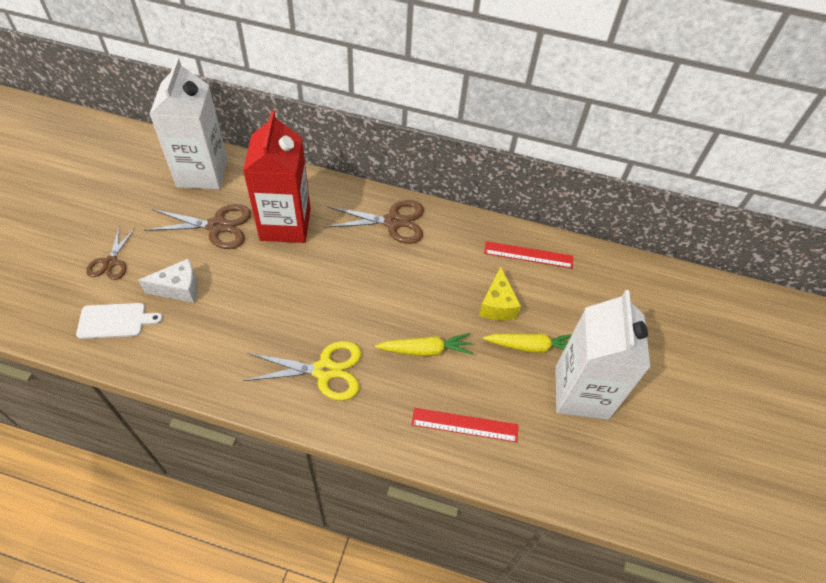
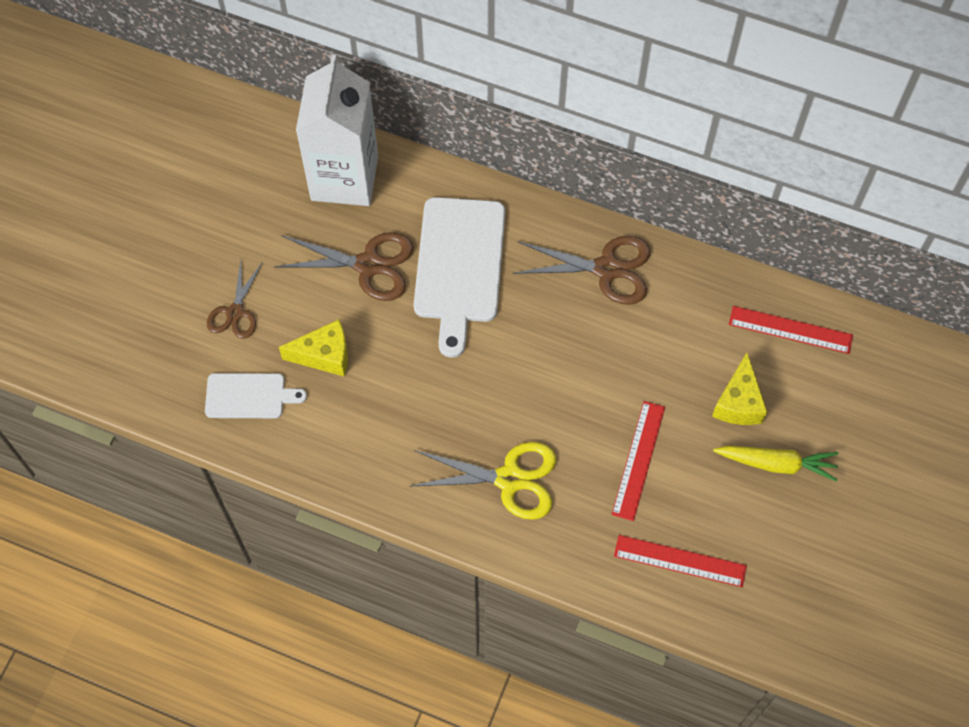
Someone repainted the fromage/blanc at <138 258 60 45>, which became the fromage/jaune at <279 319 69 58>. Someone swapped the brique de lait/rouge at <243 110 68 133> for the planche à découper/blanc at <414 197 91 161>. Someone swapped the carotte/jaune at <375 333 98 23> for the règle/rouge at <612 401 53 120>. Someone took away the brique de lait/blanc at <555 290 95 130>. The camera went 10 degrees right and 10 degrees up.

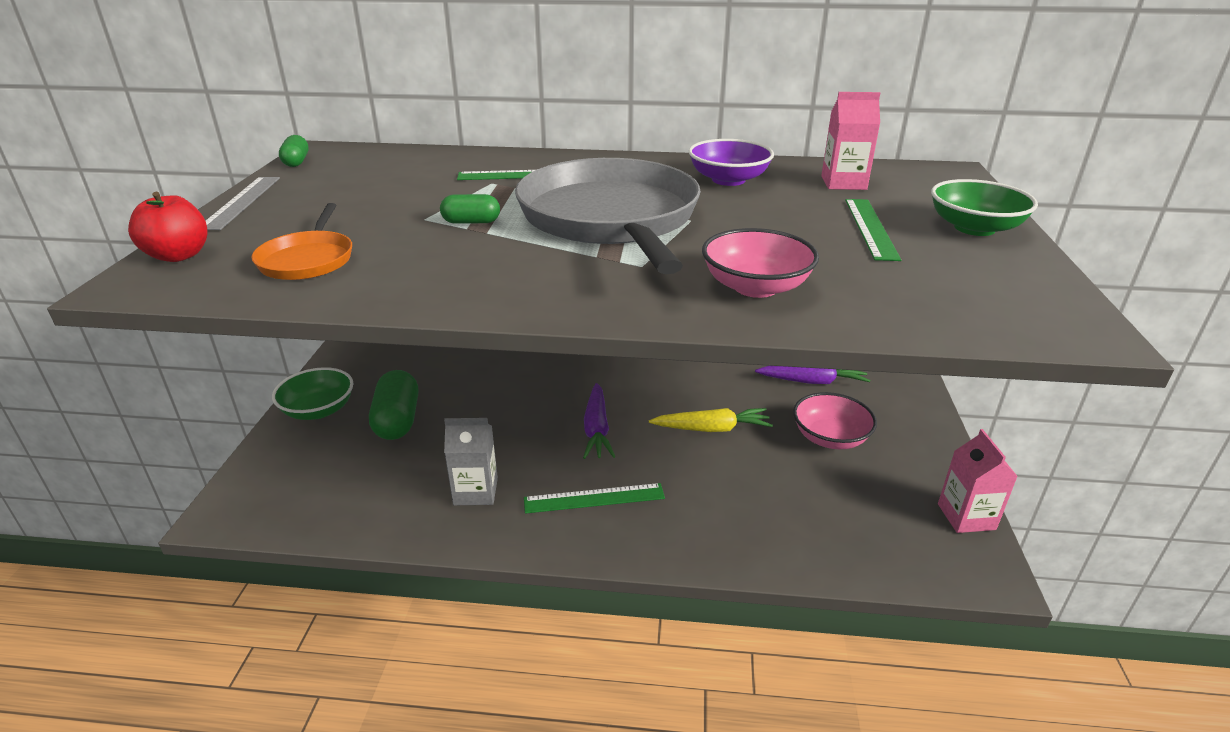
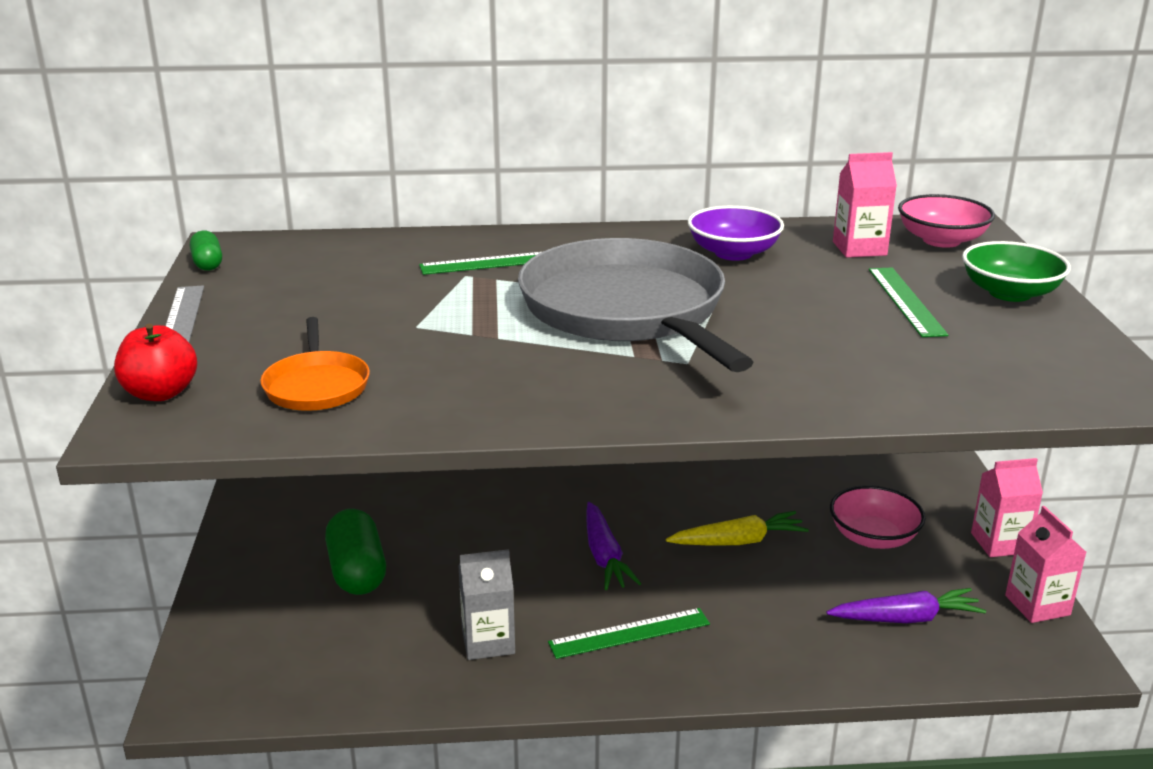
Someone took away the bol/vert at <272 367 81 53>. Someone took away the gélule/vert at <440 194 60 30>. Someone carried the bol/rose from <702 228 117 70> to <898 194 97 54>. Someone carried the carotte/violet from <755 366 115 18> to <826 588 160 35>. Someone put down the brique de lait/rose at <971 458 72 99>. The camera went 10 degrees left and 5 degrees down.

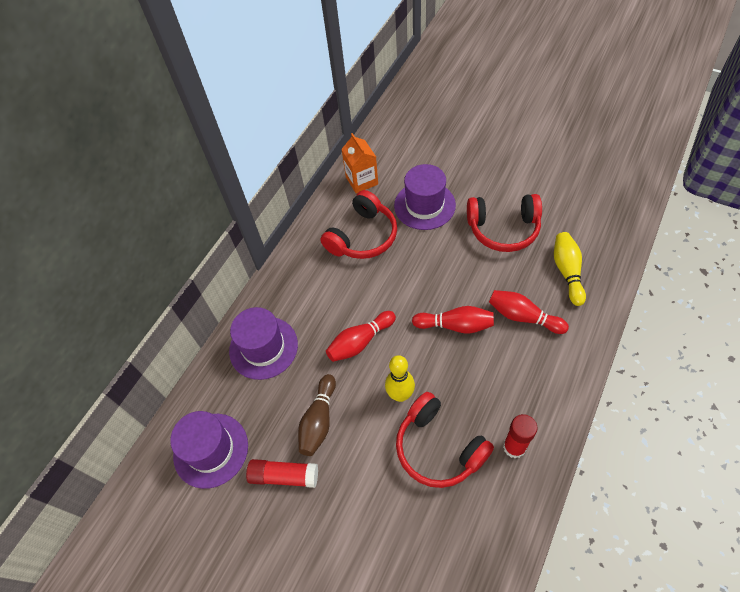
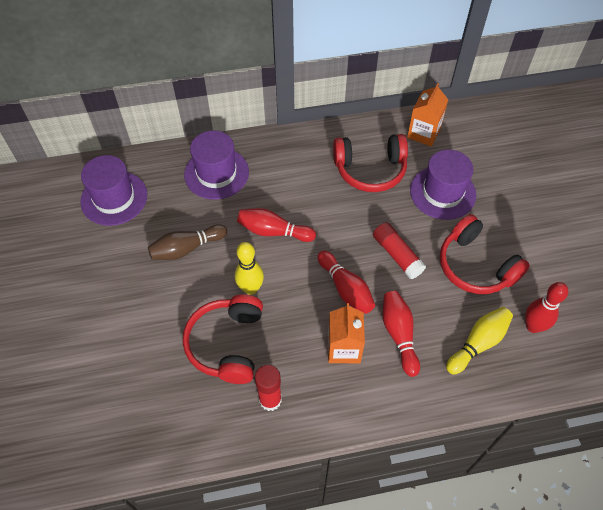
Someone carried the bâton de colle/rouge from <246 459 72 29> to <373 222 53 57>. Someone put down the brique de lait/orange at <328 303 37 60>. Someone put down the quille/rouge at <525 282 43 51>. The camera went 45 degrees right and 0 degrees up.

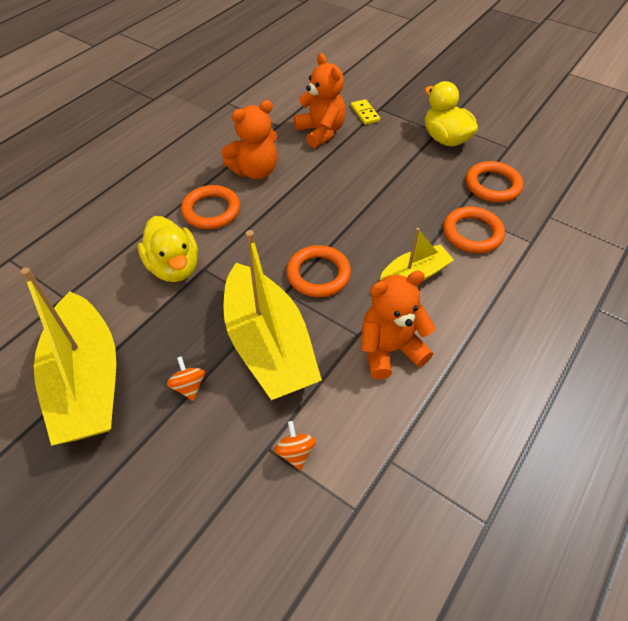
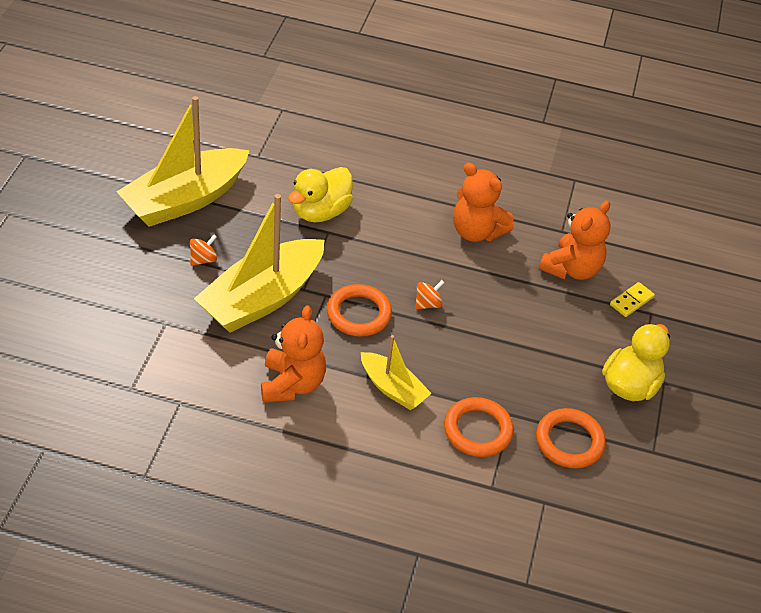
Someone took away the anneau/orange at <181 185 59 44>. Someone carried the toupie/orange from <274 421 42 49> to <415 280 30 30>. Someone rotated the ours en peluche/orange at <361 271 75 108> by 45 degrees clockwise. The camera went 65 degrees right and 5 degrees down.

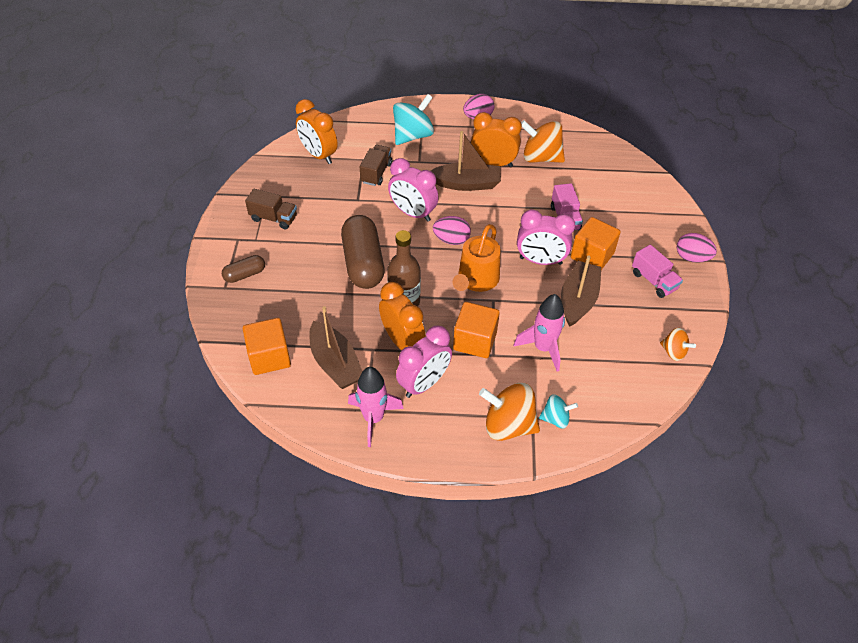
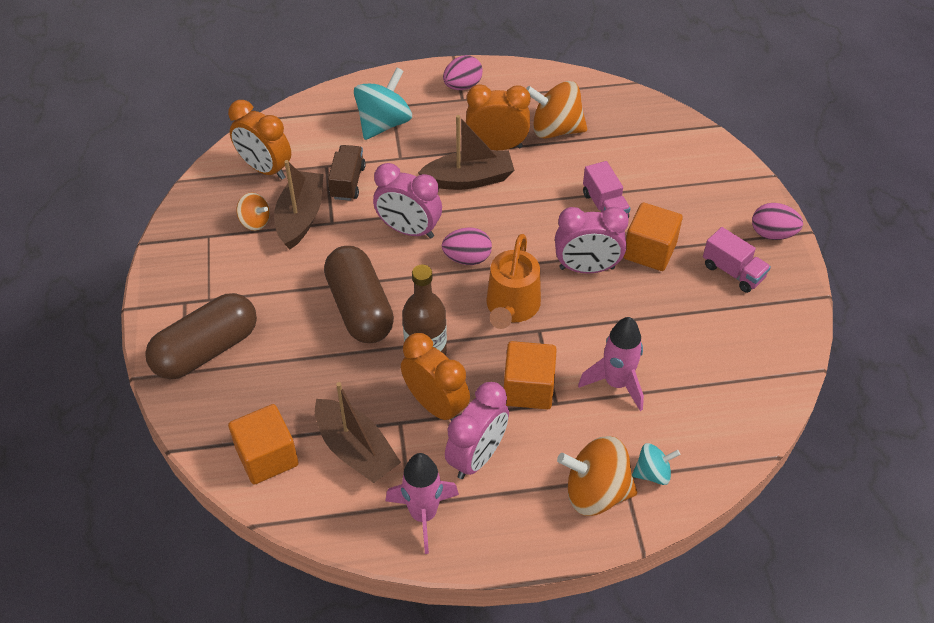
Someone scaled the gélule/marron at <222 255 43 28> by 1.99. Someone took away the camion/marron at <245 189 52 41>. Someone carried the bateau/marron from <561 256 40 71> to <274 160 50 90>. Someone carried the toupie/orange from <660 328 36 33> to <236 193 34 38>. The camera went 10 degrees left and 0 degrees up.

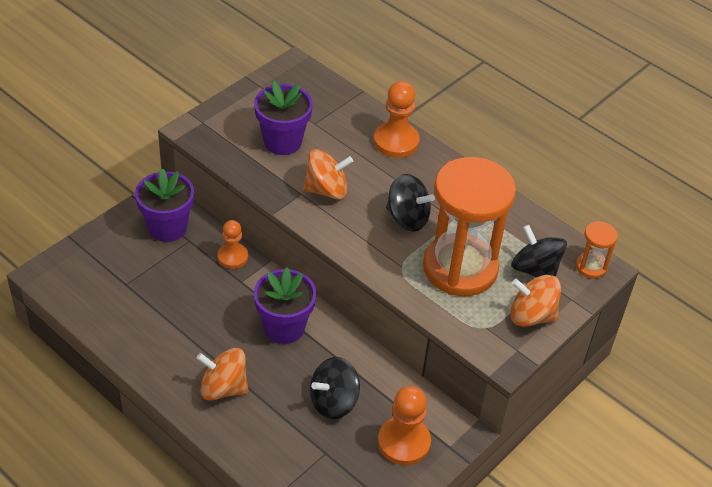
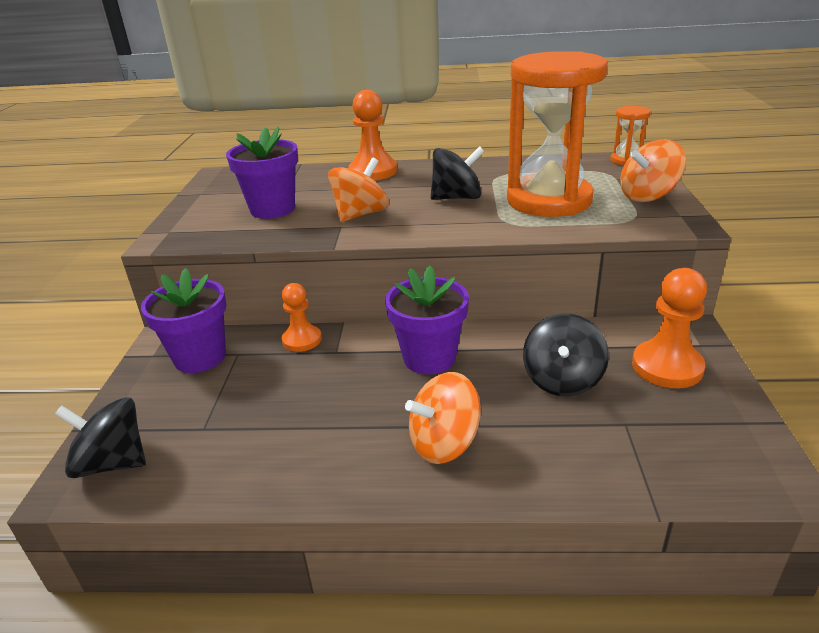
Someone carried the toupie/noir from <511 225 56 52> to <55 397 91 81>. The camera went 35 degrees left and 15 degrees down.

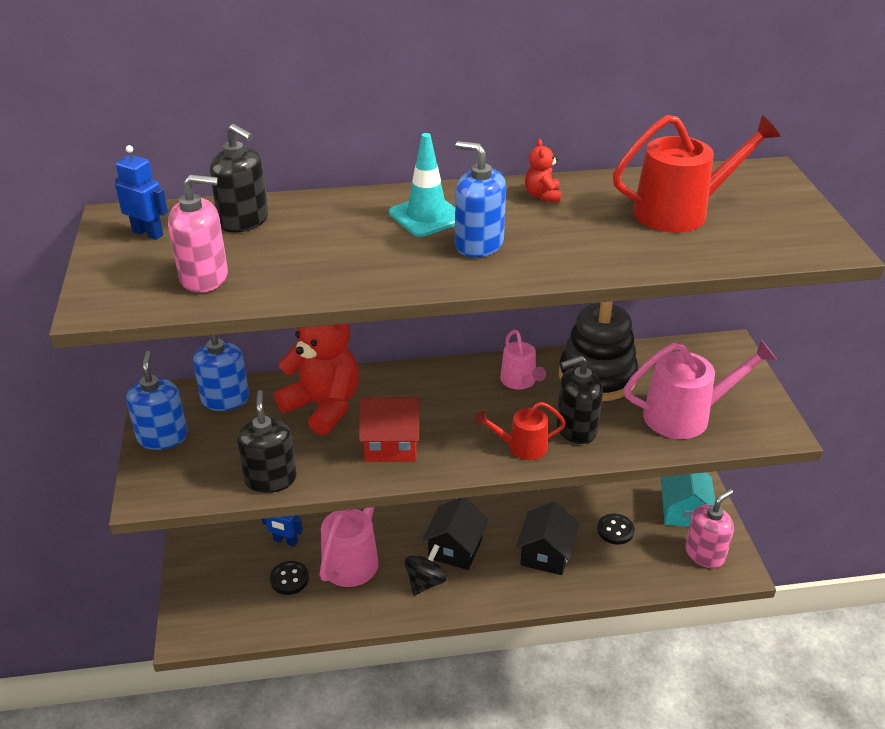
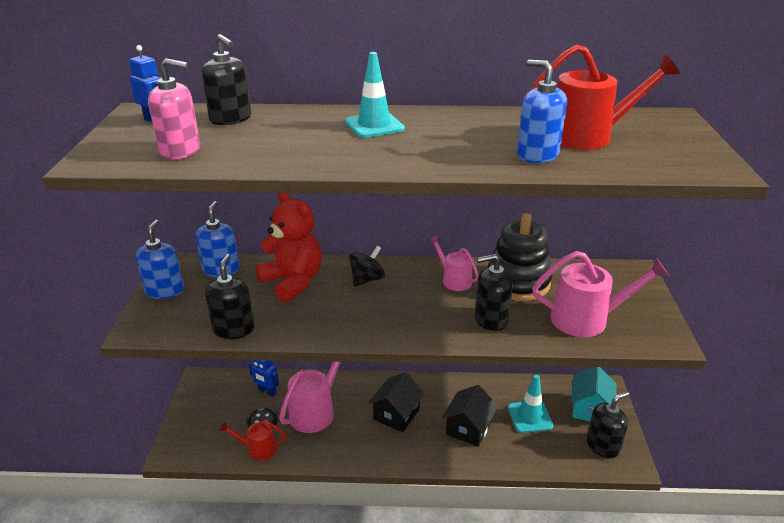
Someone took away the maison/rouge at <359 397 61 65>. Someone carried the toupie/noir from <404 544 44 52> to <349 246 36 41>. Someone carried the distributeur de savon/bleu from <455 141 51 116> to <517 60 50 103>. Someone carried the arrosoir/rouge from <475 402 91 58> to <219 420 67 41>. Someone rotated the arrosoir/rose at <500 330 46 60> by 150 degrees clockwise. Someone took away the ours en peluche/rouge at <525 139 37 64>. Someone swapped the bouton/noir at <597 514 38 30> for the cône de chantier/turquoise at <508 375 45 58>. Someone repainted the distributeur de savon/rose at <685 489 49 79>, which became the distributeur de savon/noir at <586 391 43 67>. The camera went 10 degrees right and 5 degrees down.

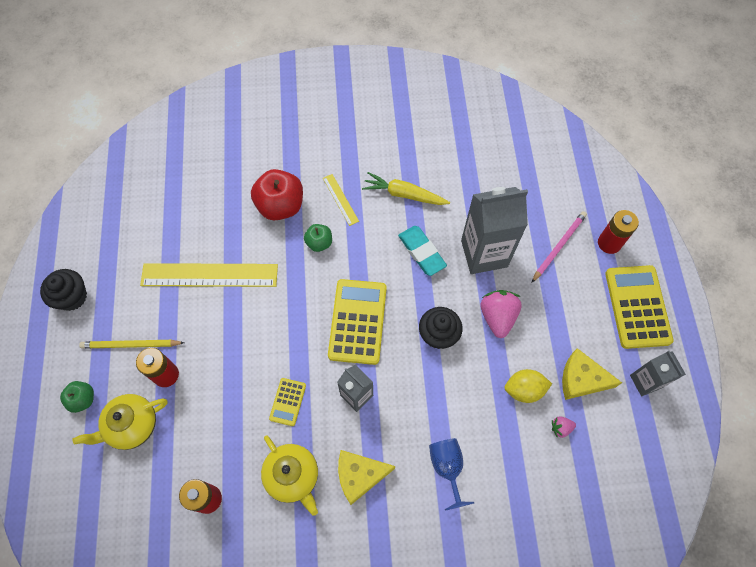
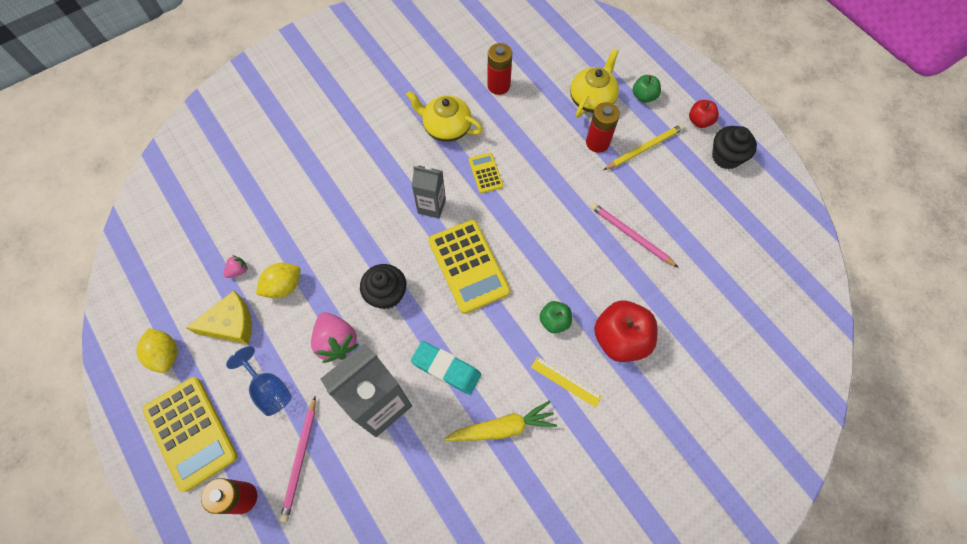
Someone swapped the règle/jaune at <140 263 138 24> for the crayon/rose at <590 203 88 64>. Someone took away the fromage/jaune at <338 450 57 55>. Someone carried the verre à pied/bleu from <429 438 45 73> to <226 346 66 70>. Someone swapped the brique de lait/gris at <630 351 56 45> for the citron/jaune at <136 328 41 45>. Someone put down the pomme/rouge at <689 100 30 28>. The camera went 150 degrees right and 0 degrees up.

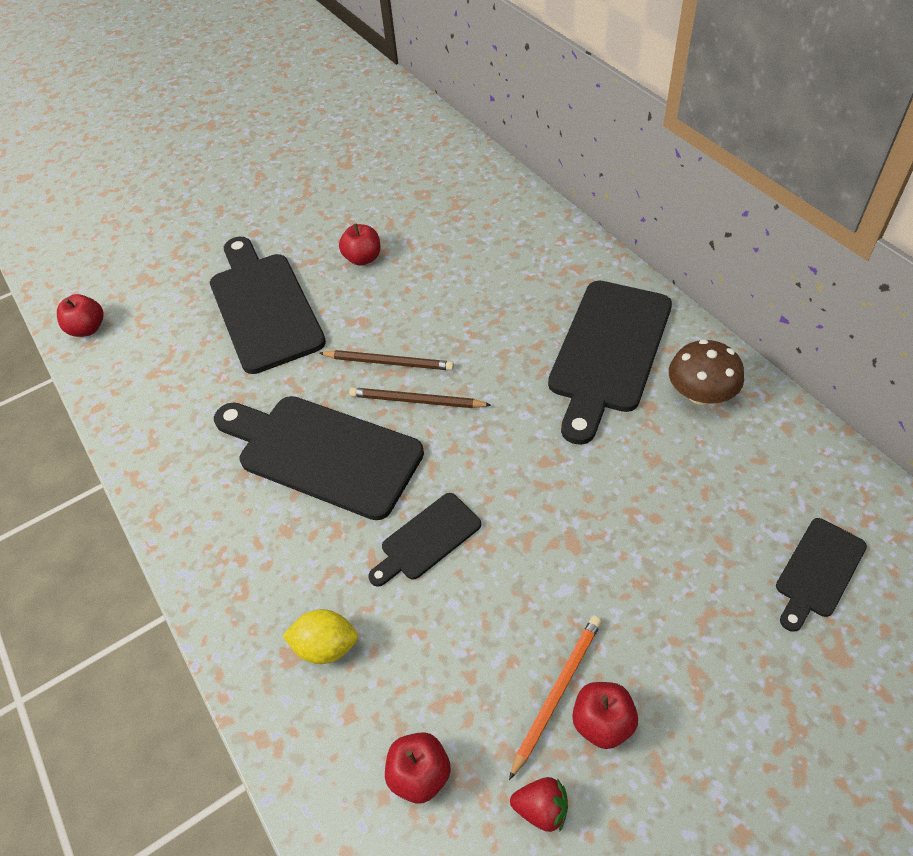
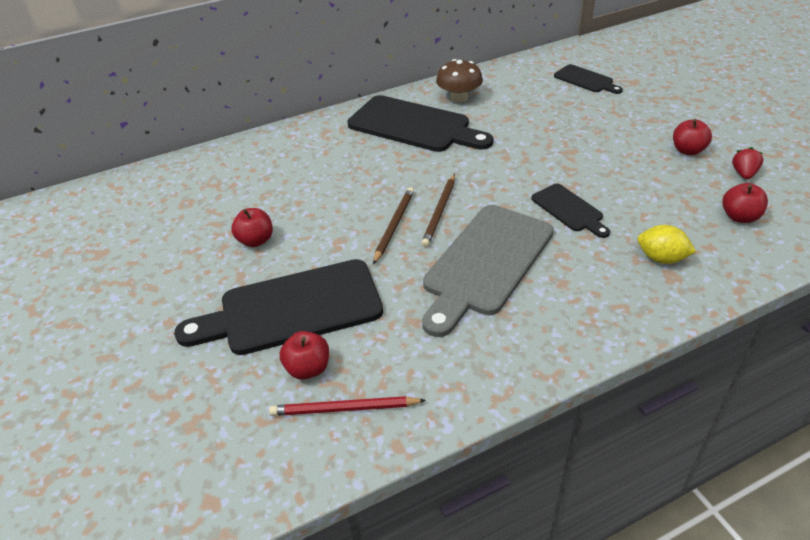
Someone carried the pomme/rouge from <57 294 46 43> to <280 331 49 49>. Someone repainted the planche à découper/noir at <214 396 210 124>, which became the planche à découper/gris at <422 205 132 132>. Someone rotated the citron/jaune at <282 609 76 55> by 75 degrees counterclockwise. Someone took away the crayon/orange at <509 616 93 164>. Someone put down the crayon/rouge at <269 396 157 20>. The camera went 85 degrees left and 10 degrees down.

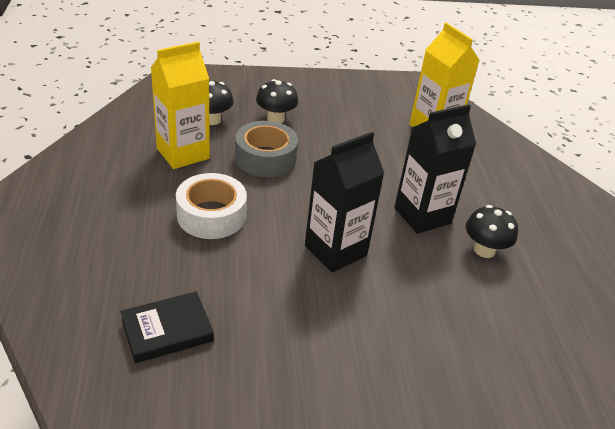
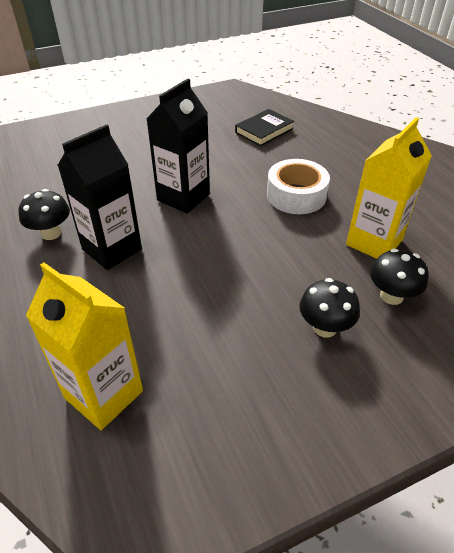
Someone took away the ruban adhésif/gris at <235 121 63 56>. The camera went 165 degrees right and 5 degrees up.

